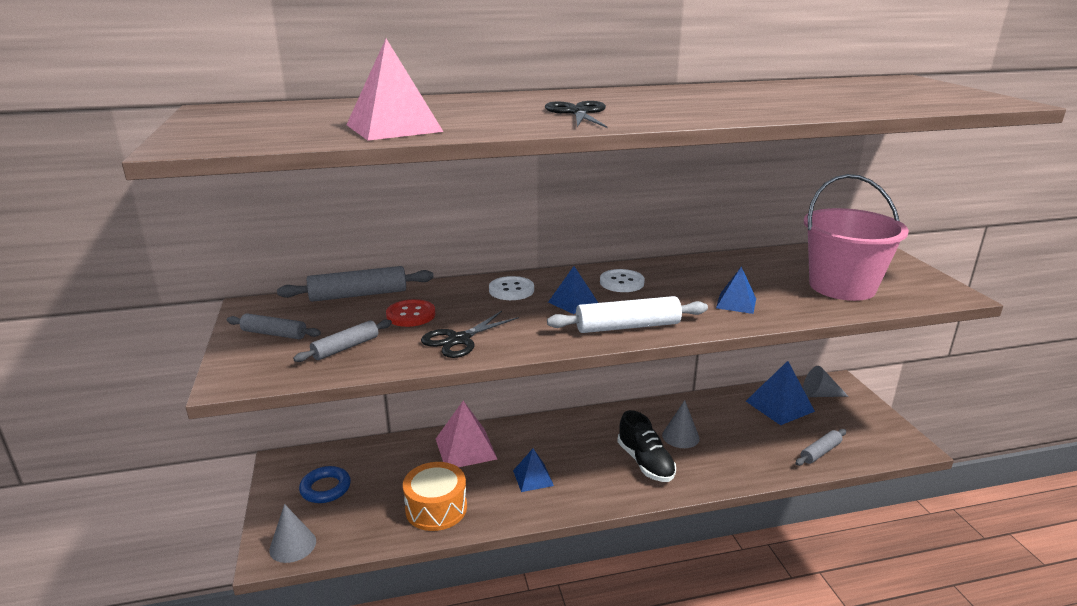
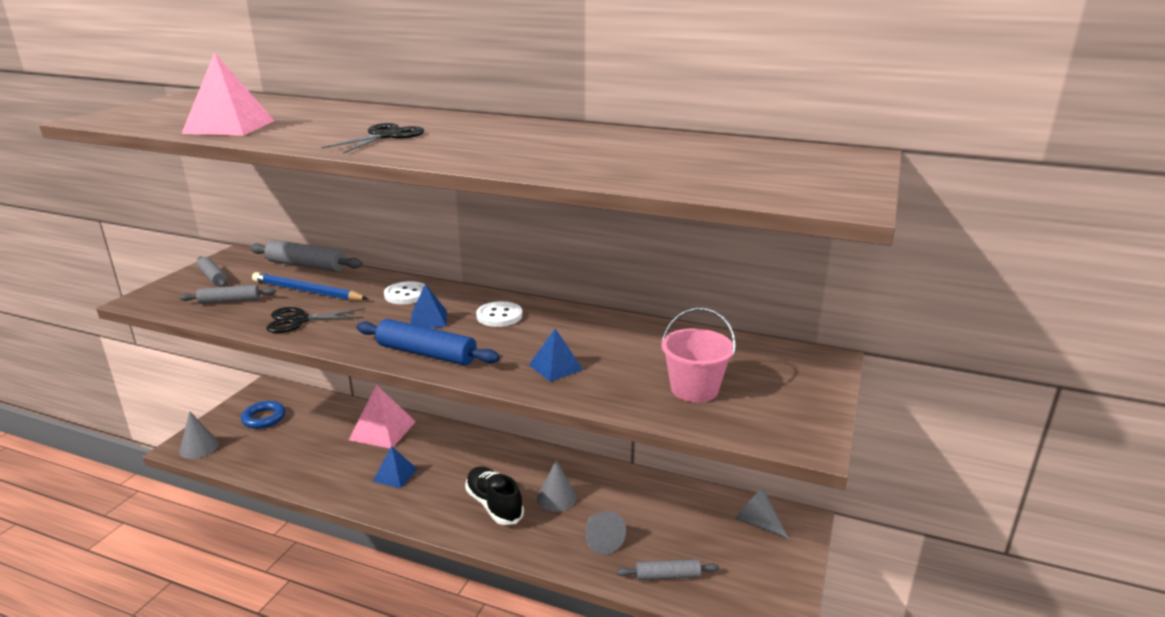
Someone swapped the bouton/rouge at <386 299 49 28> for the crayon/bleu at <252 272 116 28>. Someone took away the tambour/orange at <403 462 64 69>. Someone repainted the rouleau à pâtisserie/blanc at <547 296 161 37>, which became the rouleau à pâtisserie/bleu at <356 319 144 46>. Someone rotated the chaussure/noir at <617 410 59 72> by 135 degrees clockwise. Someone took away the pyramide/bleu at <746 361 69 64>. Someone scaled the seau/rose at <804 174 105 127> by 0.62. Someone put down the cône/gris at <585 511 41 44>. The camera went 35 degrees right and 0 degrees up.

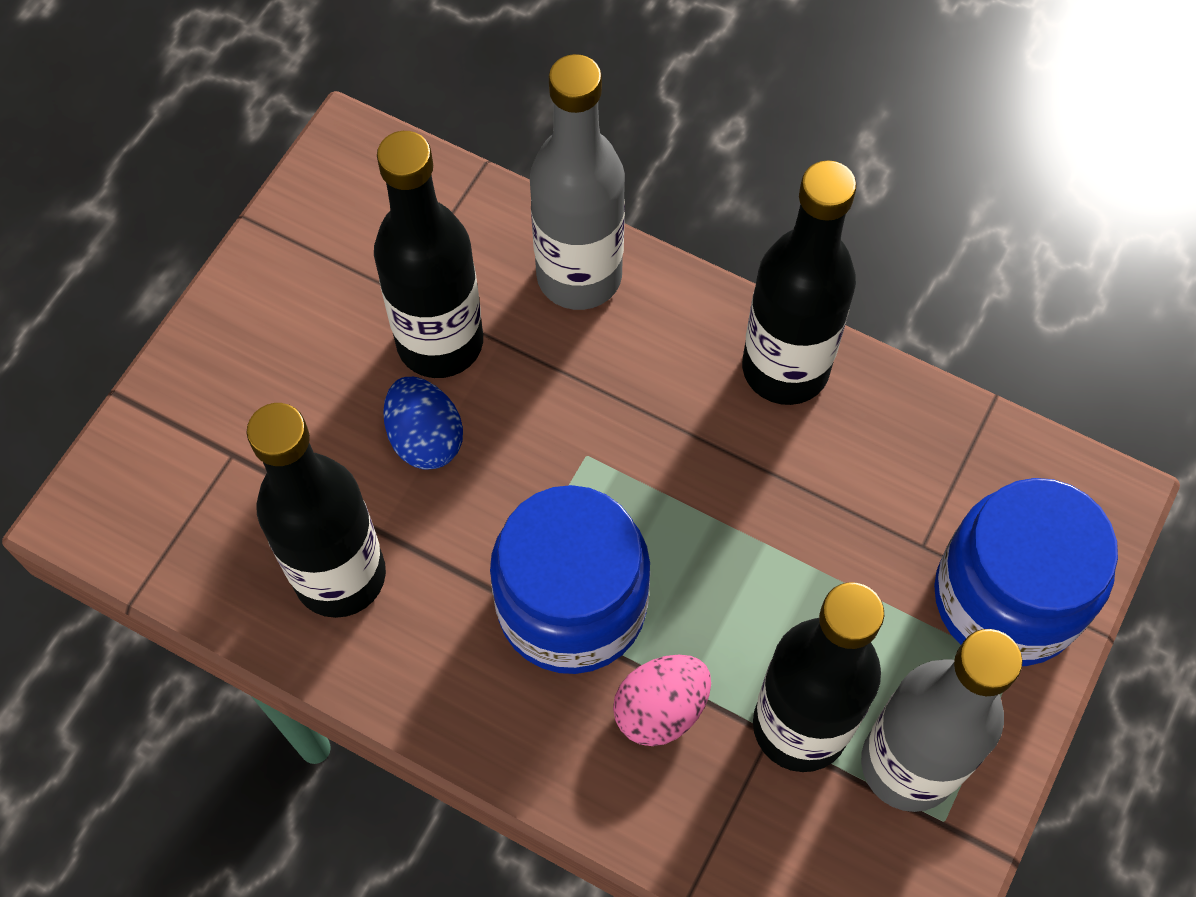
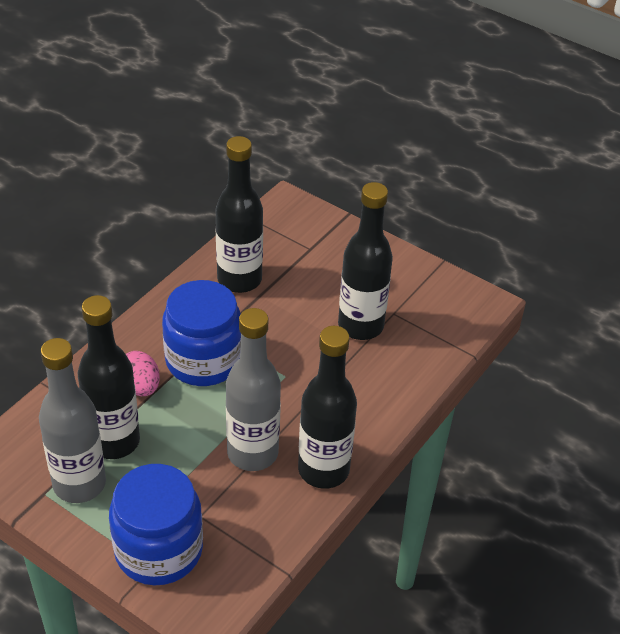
Someone took away the œuf/bleu at <383 377 80 93>. Someone carried the bouteille/gris from <530 54 95 256> to <226 308 55 163>. The camera went 95 degrees right and 20 degrees down.

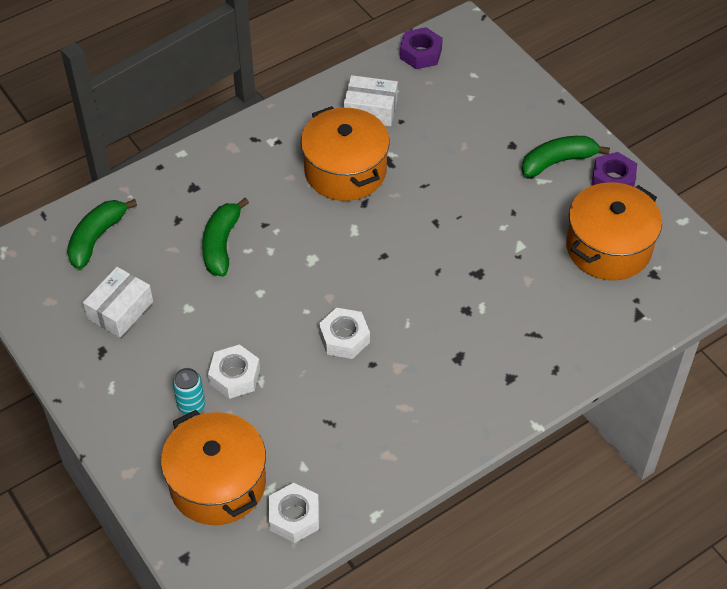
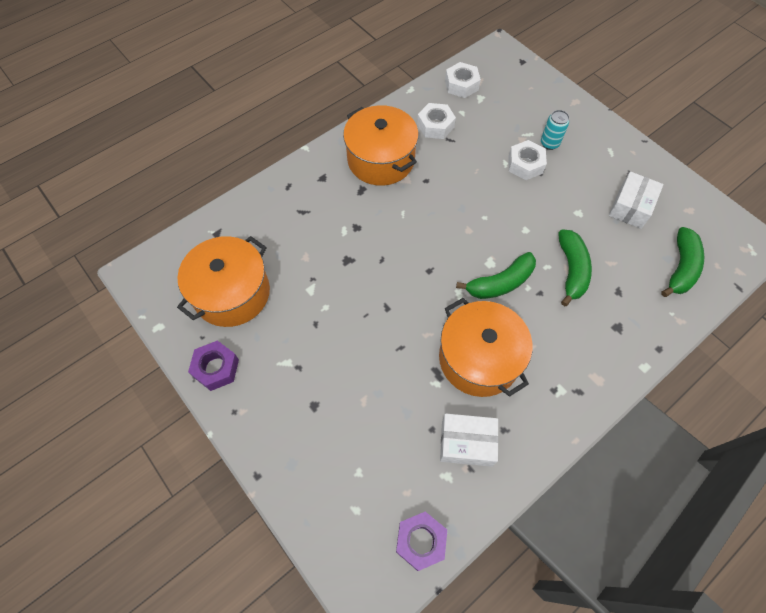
Someone carried the marmite/orange from <161 410 105 115> to <343 105 76 81>. Someone carried the écrou/blanc from <319 308 51 51> to <417 103 39 36>. Someone carried the banane/vert from <521 136 89 41> to <456 252 80 47>. The camera went 175 degrees right and 10 degrees up.

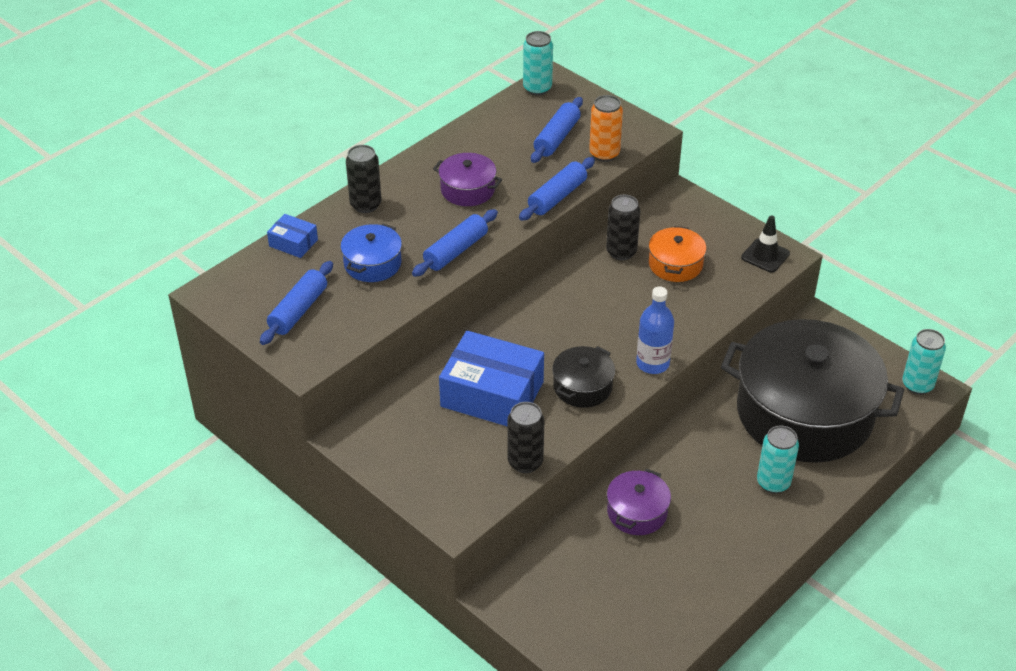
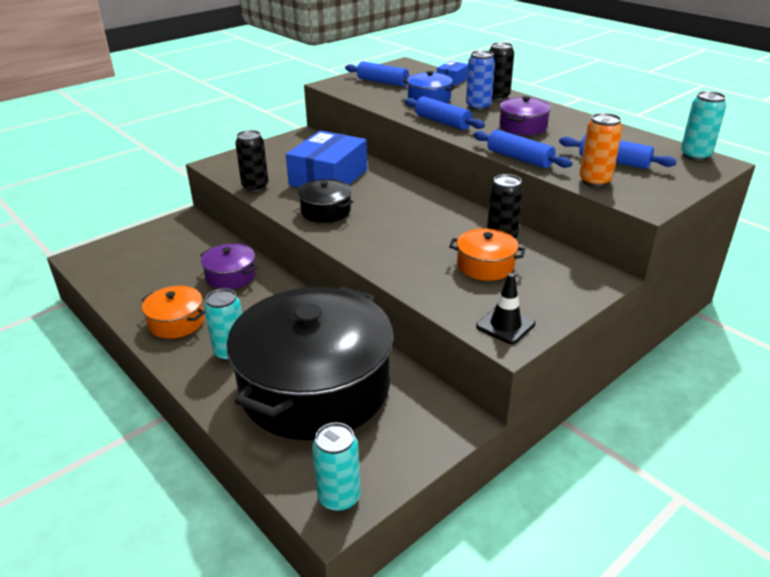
Someone took away the bouteille/bleu at <636 286 38 88>. Someone put down the marmite/orange at <142 286 63 53>. Someone put down the canette/bleu at <466 50 29 60>. The camera went 95 degrees right and 10 degrees down.

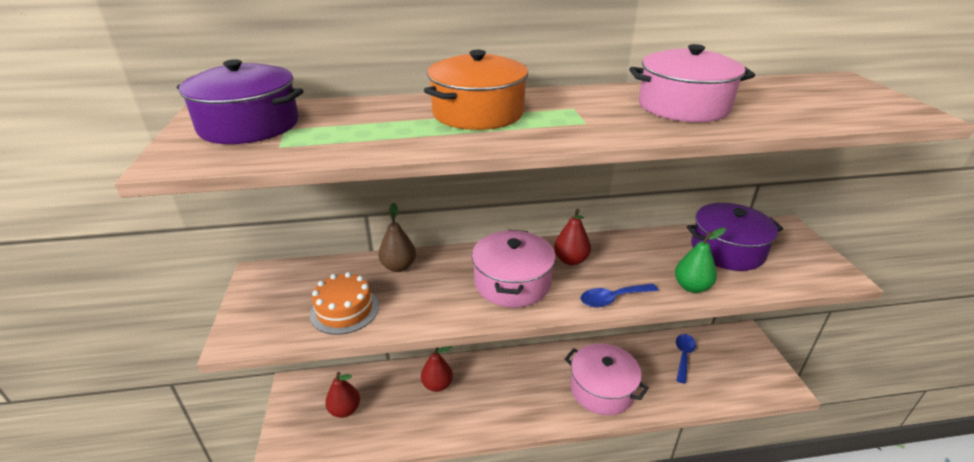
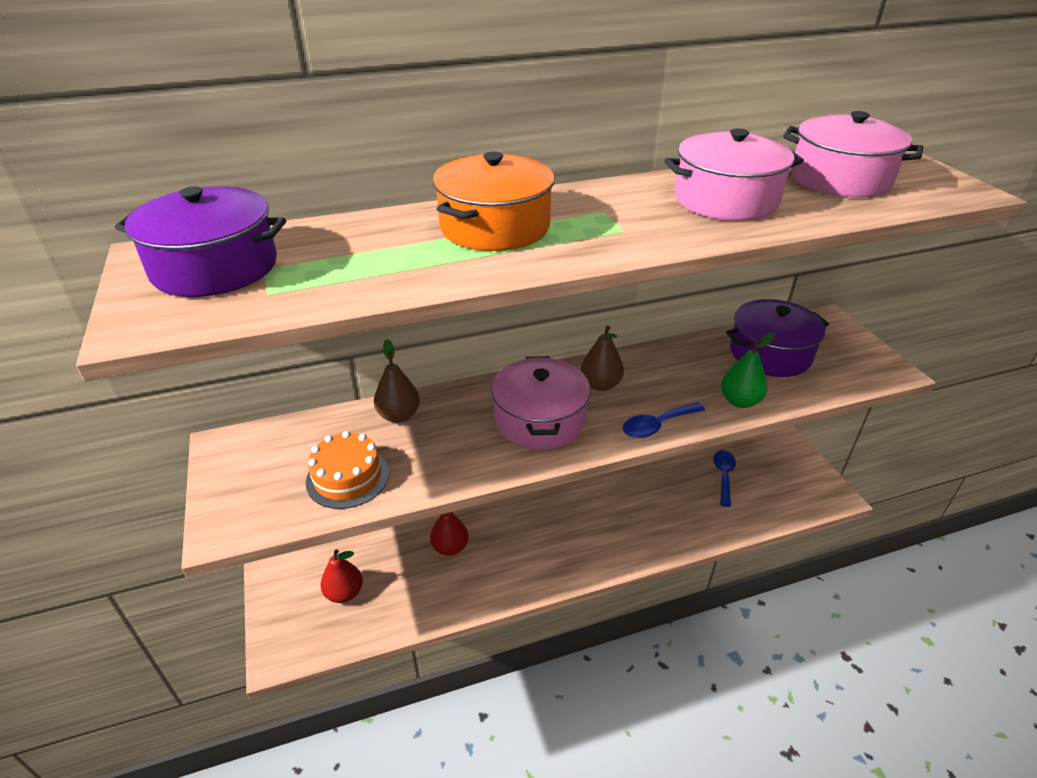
Someone repainted the poire/rouge at <554 209 37 56>, which became the poire/marron at <581 325 43 66>. Someone carried the marmite/rose from <565 344 84 71> to <783 111 140 86>. The camera went 10 degrees left and 5 degrees up.

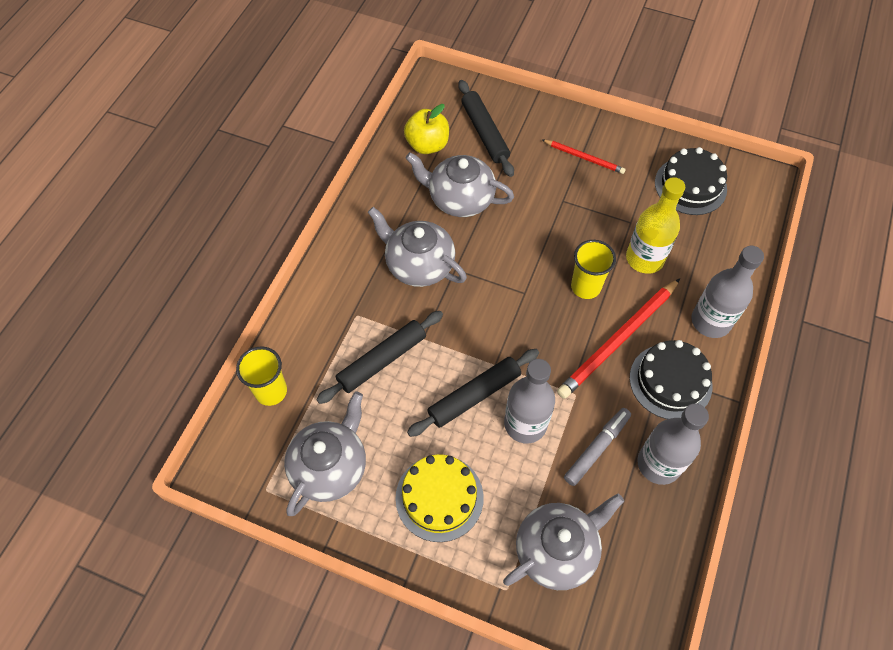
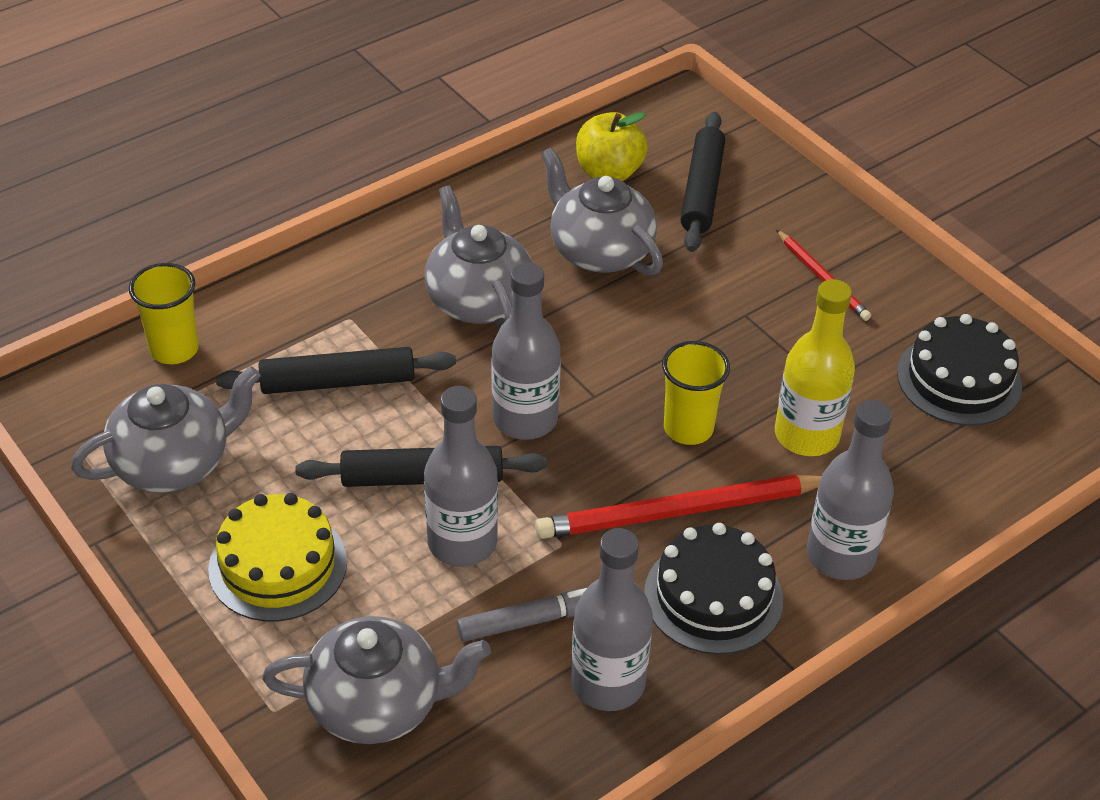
Someone put down the bouteille/gris at <492 262 69 178>. The camera went 30 degrees right and 15 degrees down.

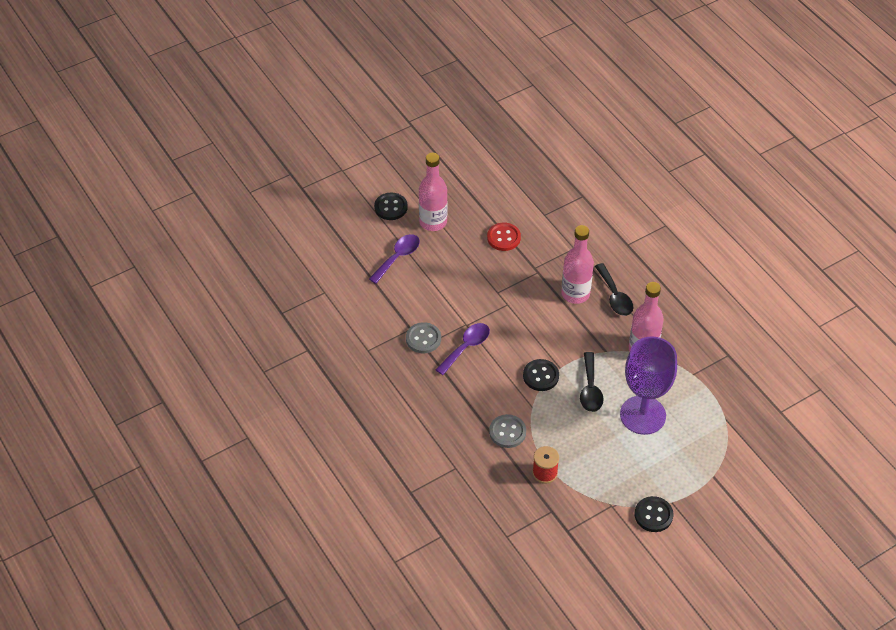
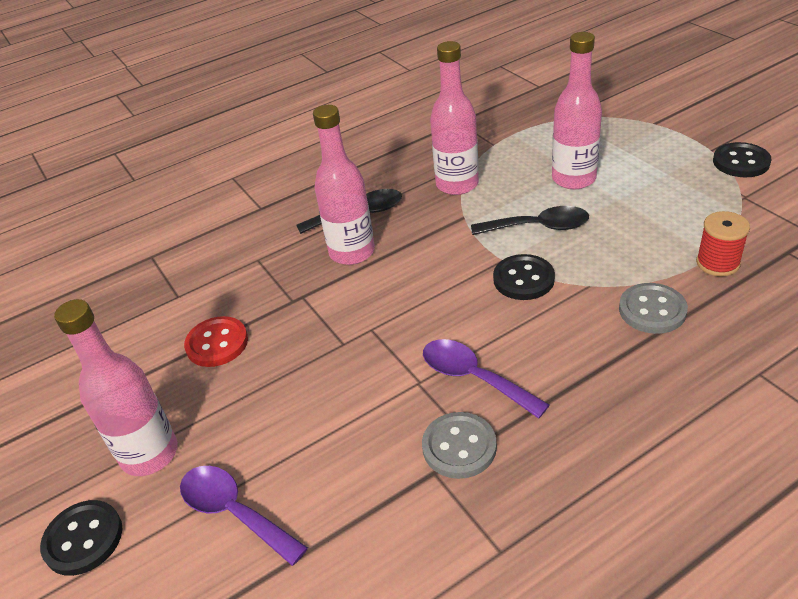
Someone swapped the verre à pied/violet at <620 336 57 99> for the bouteille/rose at <552 32 50 158>. The camera went 85 degrees left and 10 degrees down.

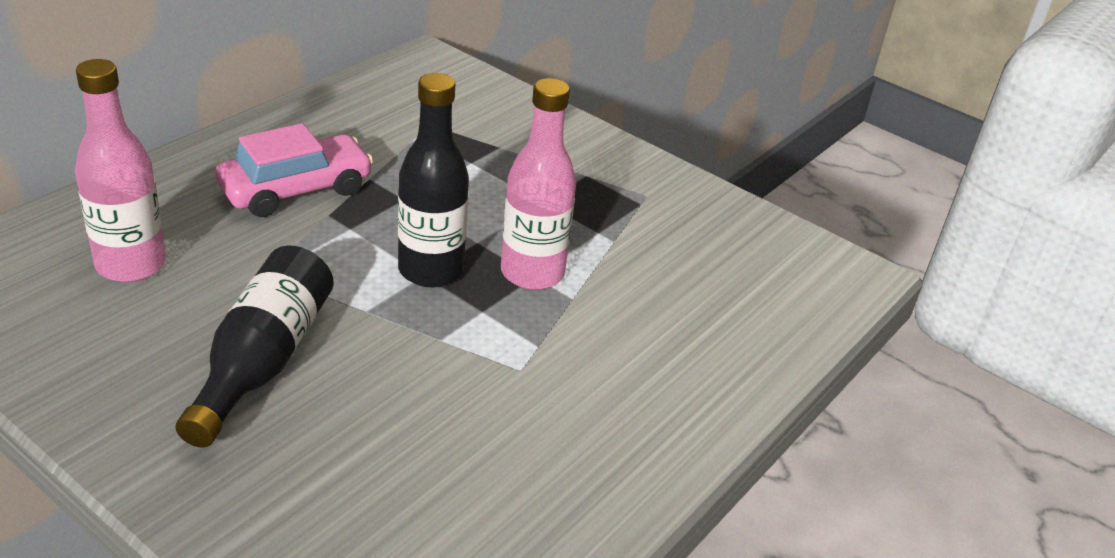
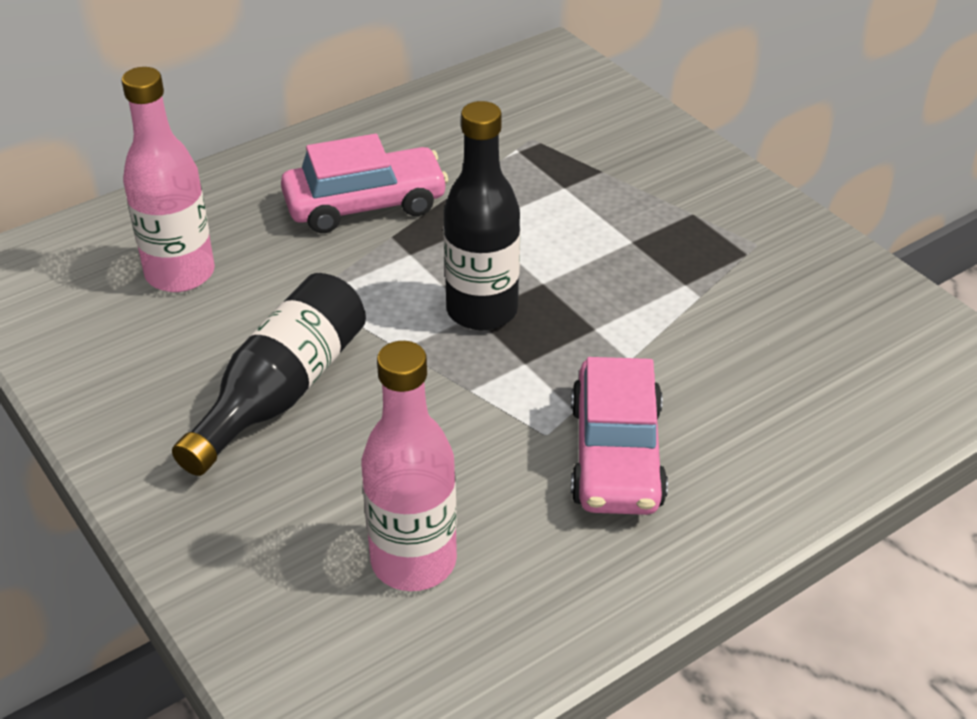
Someone carried the bouteille/rose from <501 78 75 212> to <362 341 95 250>. Someone put down the voiture/rose at <571 357 97 158>. The camera went 20 degrees right and 5 degrees up.

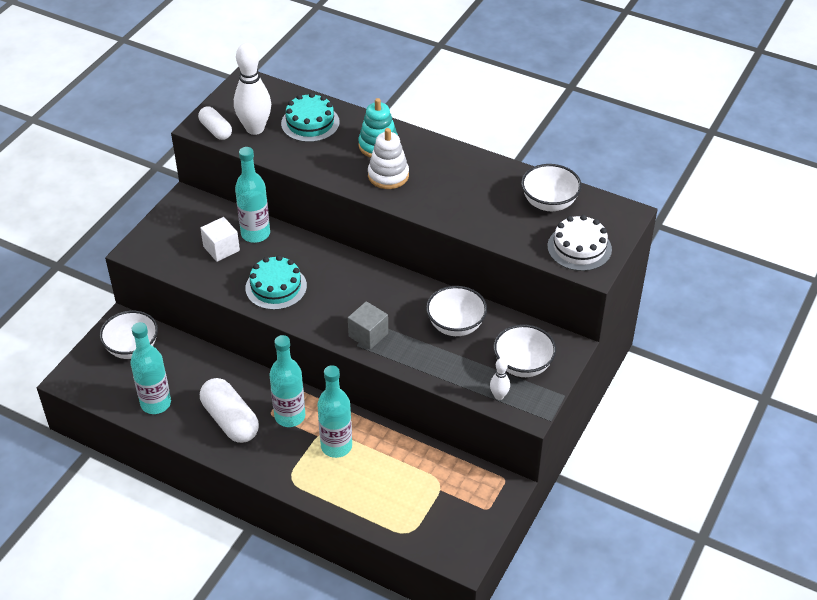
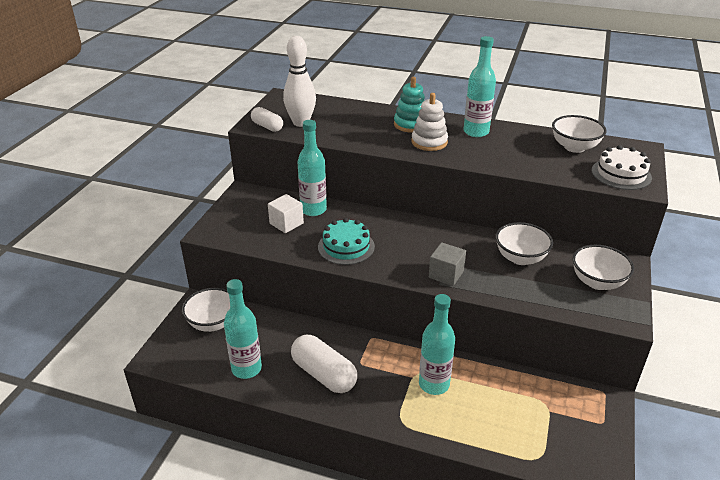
Someone carried the bouteille/turquoise from <270 335 35 92> to <463 36 33 101>. Someone took away the gâteau/turquoise at <281 93 59 49>. Someone took away the quille/blanc at <490 358 20 42>. The camera went 10 degrees left and 10 degrees down.

